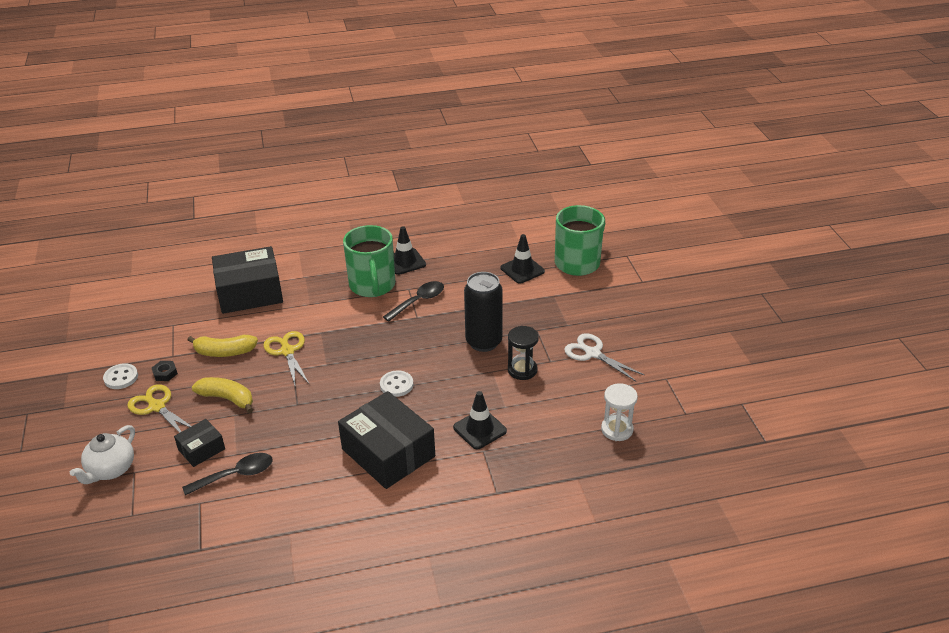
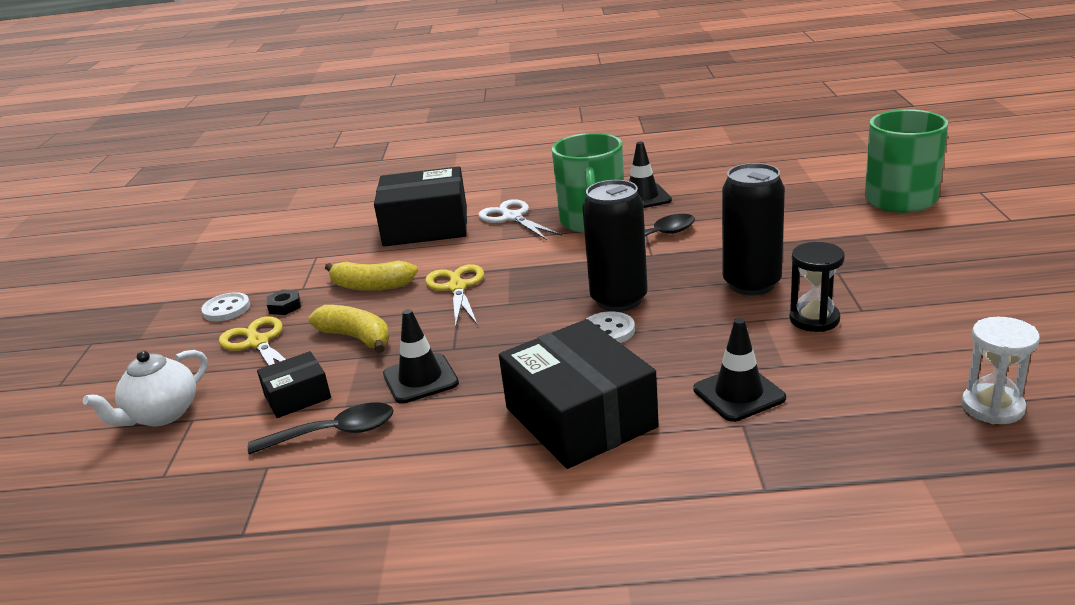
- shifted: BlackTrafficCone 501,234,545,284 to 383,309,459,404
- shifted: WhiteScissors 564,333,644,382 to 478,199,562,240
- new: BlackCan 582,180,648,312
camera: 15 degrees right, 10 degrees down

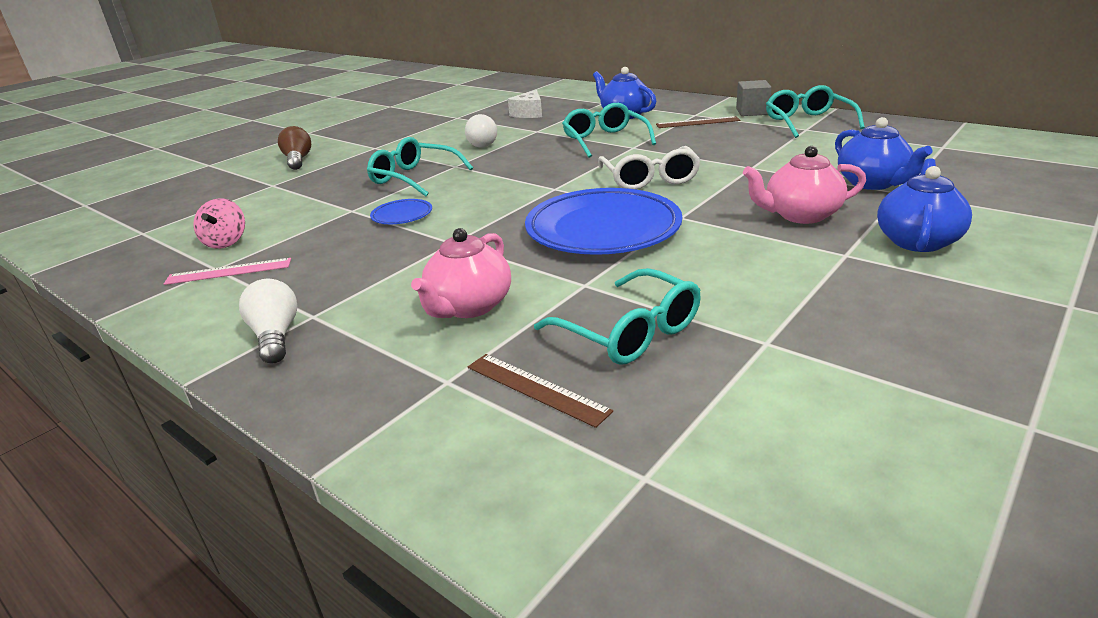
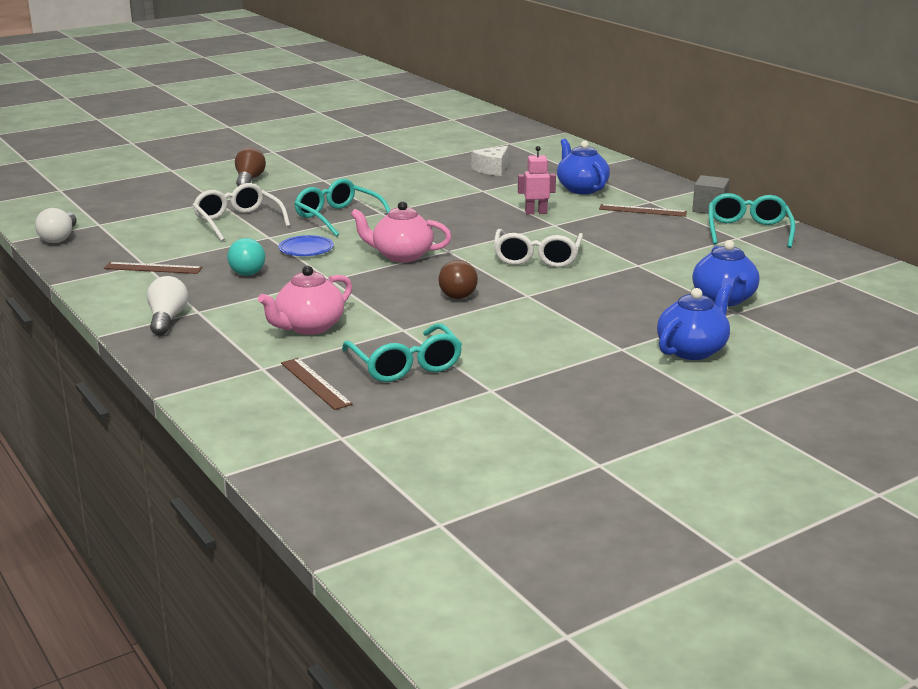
- shifted: WhiteLightBulb 465,114,497,148 to 35,208,77,243
- repainted: PinkRuler 164,258,291,285 to BrownRuler 104,262,203,274
- new: WhiteGlasses 192,183,290,241
- new: TurquoiseLightBulb 227,238,265,276
- shifted: PinkTeapot 743,146,866,224 to 350,201,452,262
- swapped: BluePlate 525,188,682,255 to BrownLightBulb 439,260,478,299
- swapped: TurquoiseGlasses 562,103,656,158 to PinkRobot 518,146,556,214
- gone: PinkSpinningTop 193,198,245,249
camera: 15 degrees right, 5 degrees down

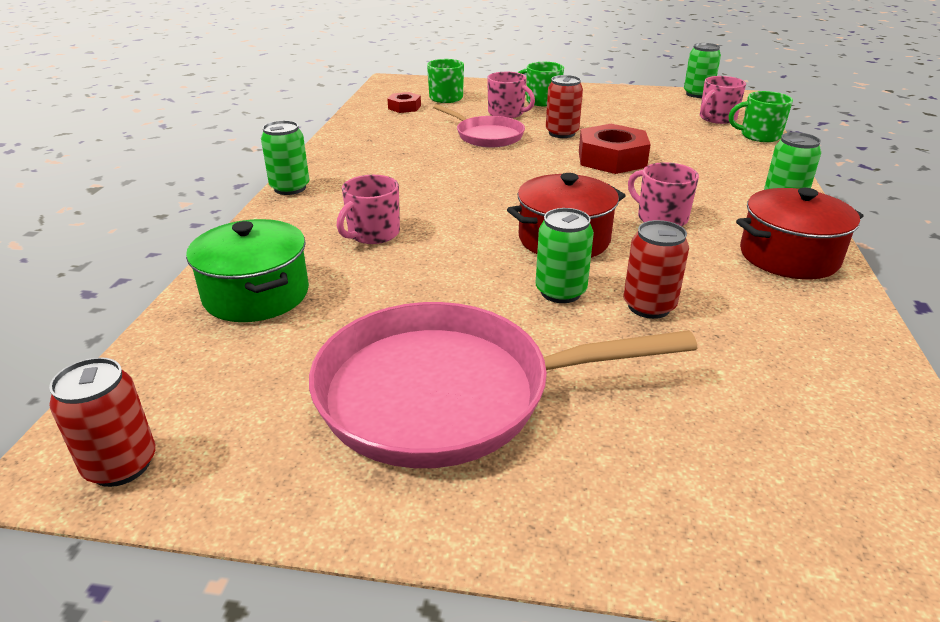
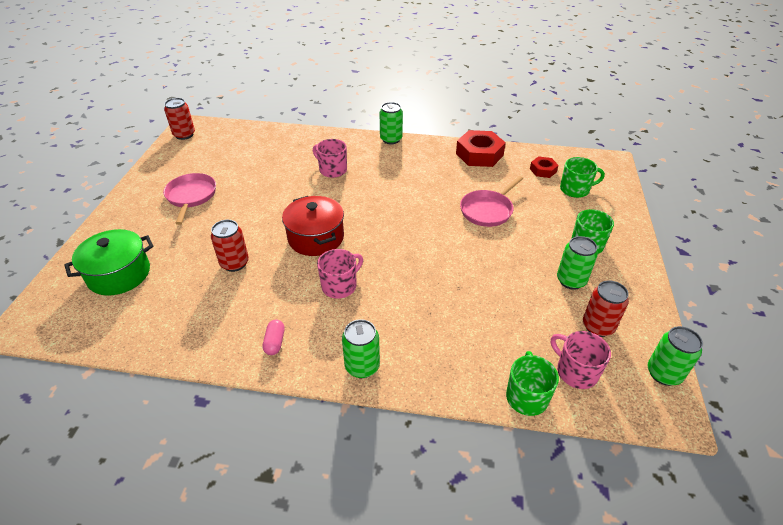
- shifted: GreenPot 186,219,309,322 to 64,229,153,296
- scaled: PinkPan 309,302,697,468 = 163,173,216,225 x0.55
- swapped: RedPot 736,188,864,279 to PinkCapsule 263,320,285,355
- shifted: RedNut 579,124,651,174 to 456,130,506,167
- shifted: GreenCan 536,208,594,303 to 557,236,598,290
- shifted: RedCan 546,75,583,138 to 583,280,629,337
- gone: PinkMug 487,72,535,118
camera: 90 degrees right, 10 degrees up

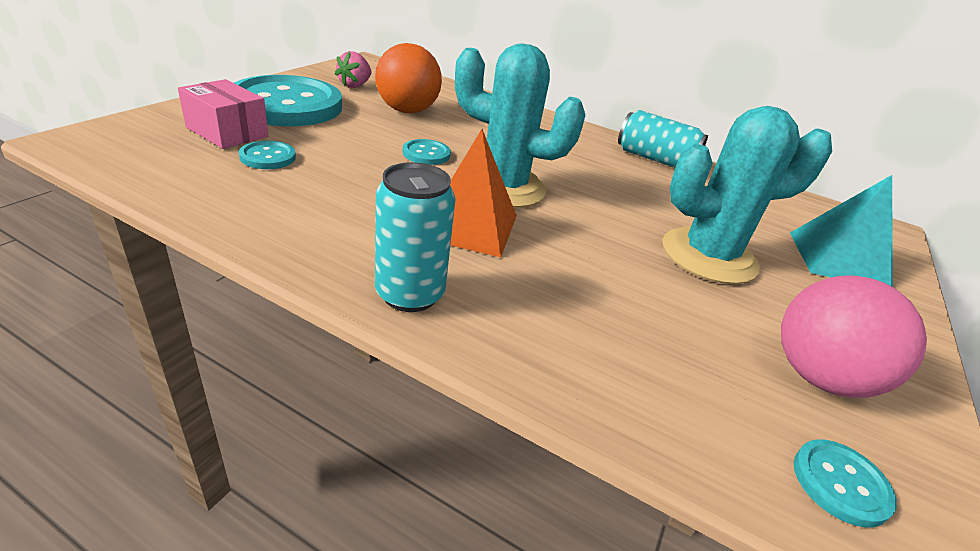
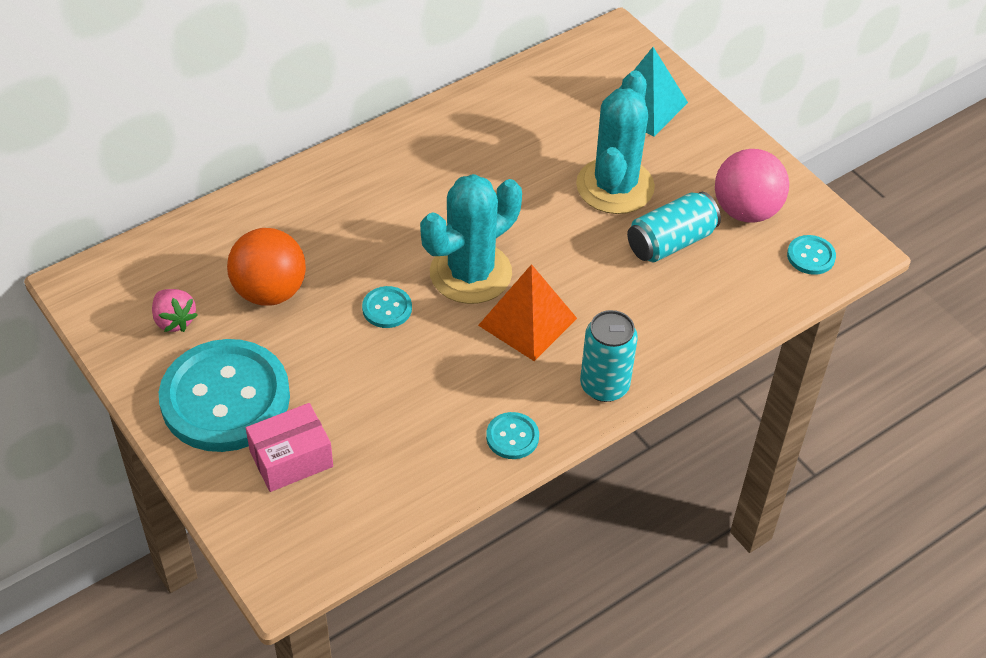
- shifted: TurquoiseButton 239,141,296,169 to 486,412,539,459
- shifted: TurquoiseCan 618,110,708,168 to 627,192,721,262
camera: 60 degrees left, 15 degrees up

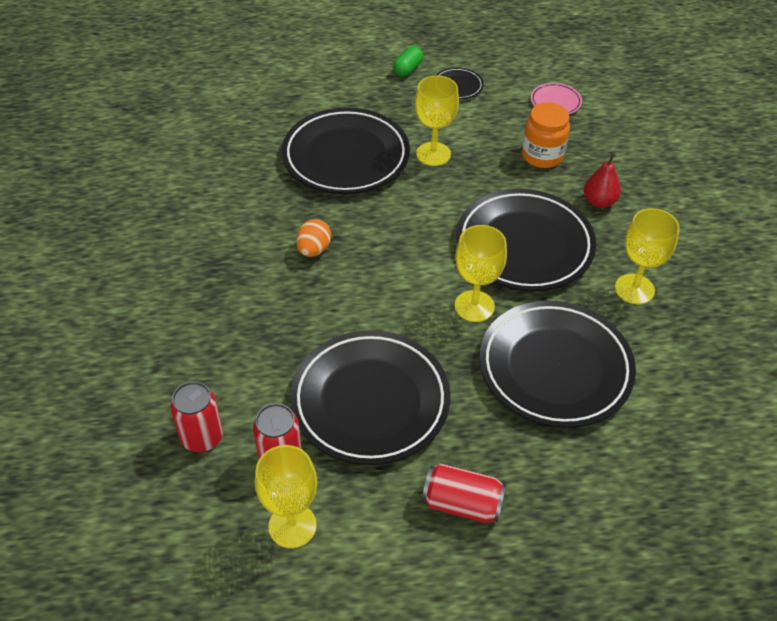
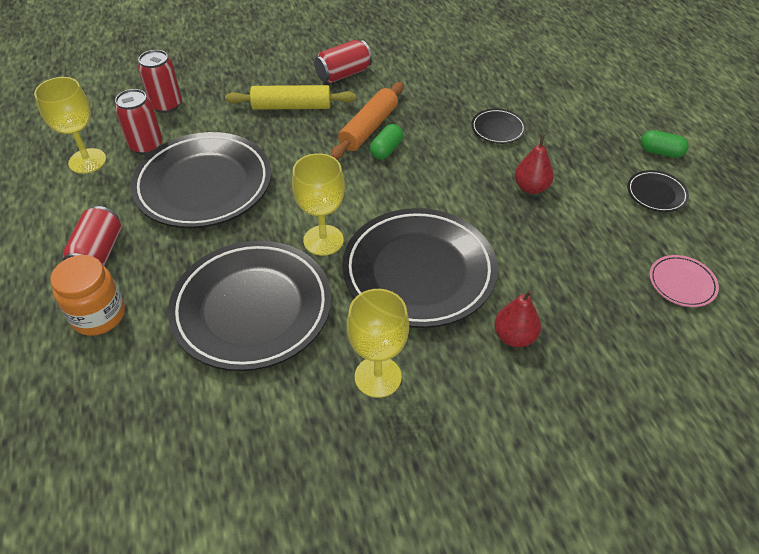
- shifted: OrangeJar 522,102,570,168 to 50,255,125,336
- new: YellowRollingPin 225,85,356,110
- new: RedCan 314,40,372,83
- swapped: OrangeEgg 296,219,331,257 to OrangeRollingPin 331,82,404,159
- new: GreenCapsule 370,124,403,160
- scaled: BlackPlate 282,107,410,194 = 471,109,526,144 x0.43
- swapped: YellowGoblet 415,75,459,166 to RedPear 515,134,554,194
camera: 80 degrees right, 0 degrees up

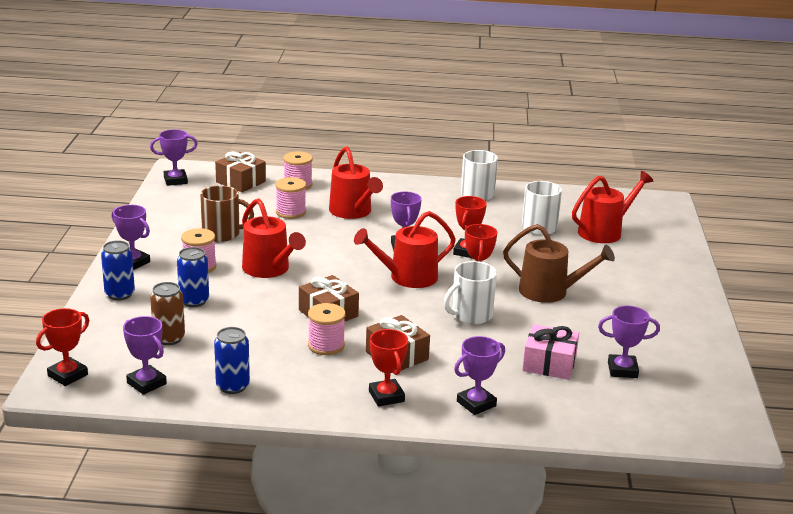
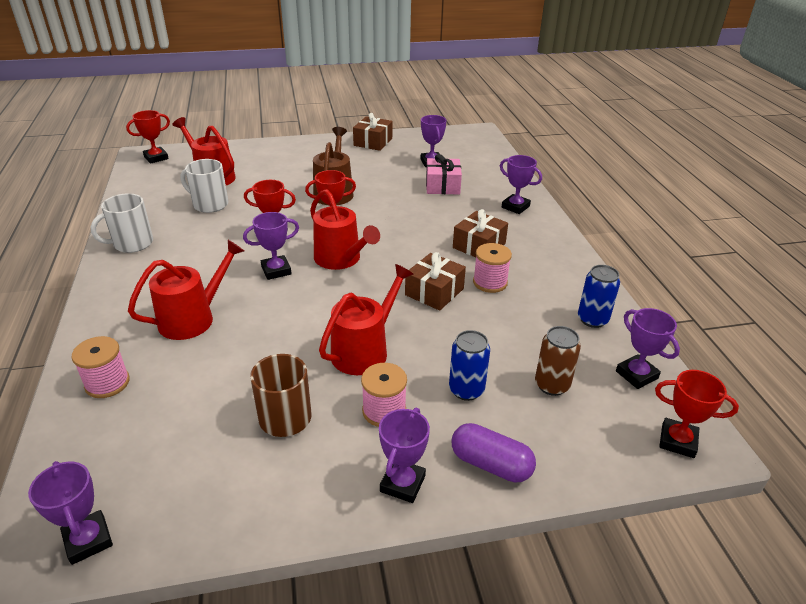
- shifted: RedTrophy 369,329,408,407 to 126,110,170,164
- shifted: BrownGift 215,152,266,192 to 353,113,392,151
- swapped: BlueCan 101,240,135,300 to PurpleCapsule 452,423,536,482
- rotated: PurpleTrophy 123,316,167,395 = 616,308,680,389 60 degrees counterclockwise
- gone: PinkSpool 276,177,306,219
- gone: WhiteMug 444,261,497,325
camera: 105 degrees left, 10 degrees up

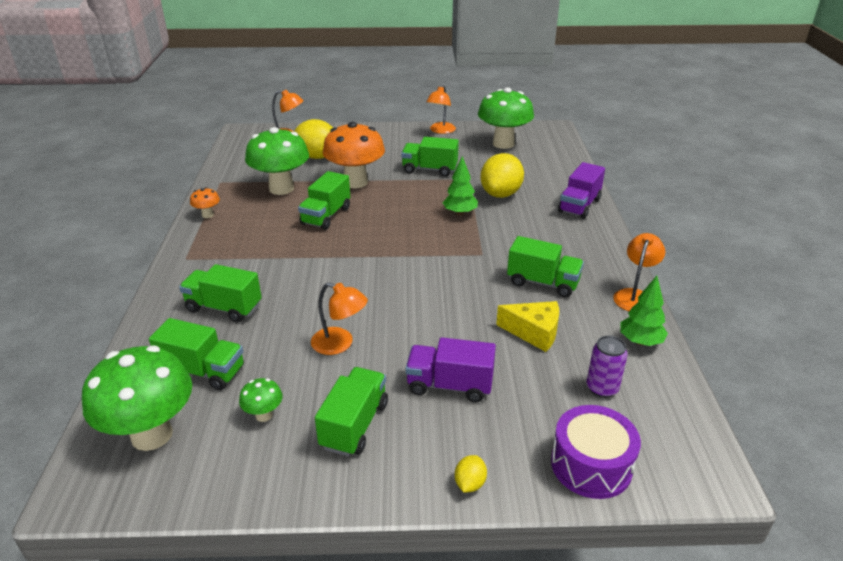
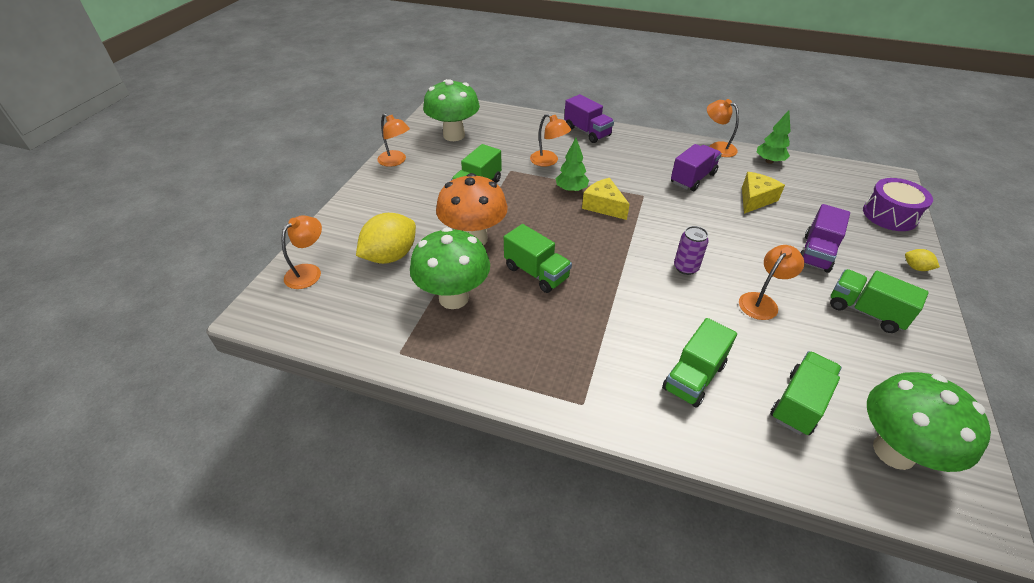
- swapped: YellowLemon 480,153,524,198 to OrangeLamp 530,114,571,167
- new: YellowCheese 582,178,630,220
- repainted: GreenTruck 507,236,584,297 to PurpleTruck 671,144,722,191
- shifted: PurpleCan 587,335,628,398 to 674,226,709,275
- gone: OrangeMushroom 190,187,220,218
- gone: GreenMushroom 239,378,283,422
camera: 70 degrees left, 10 degrees up

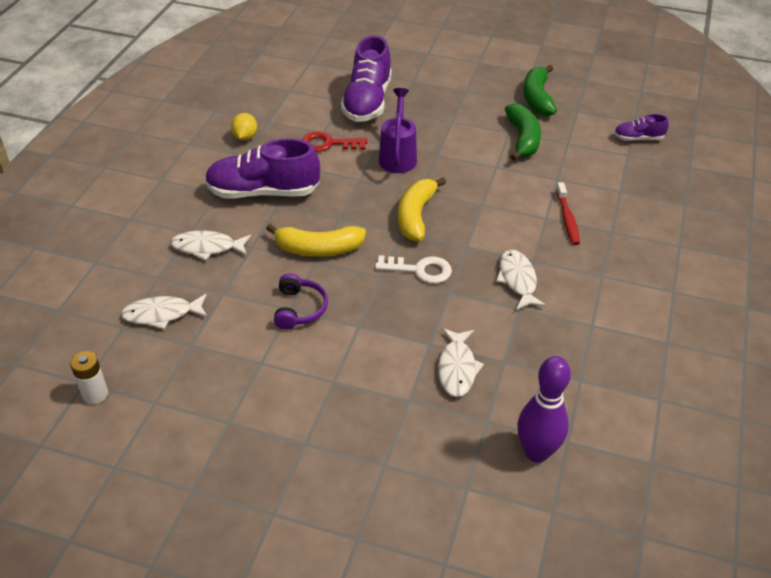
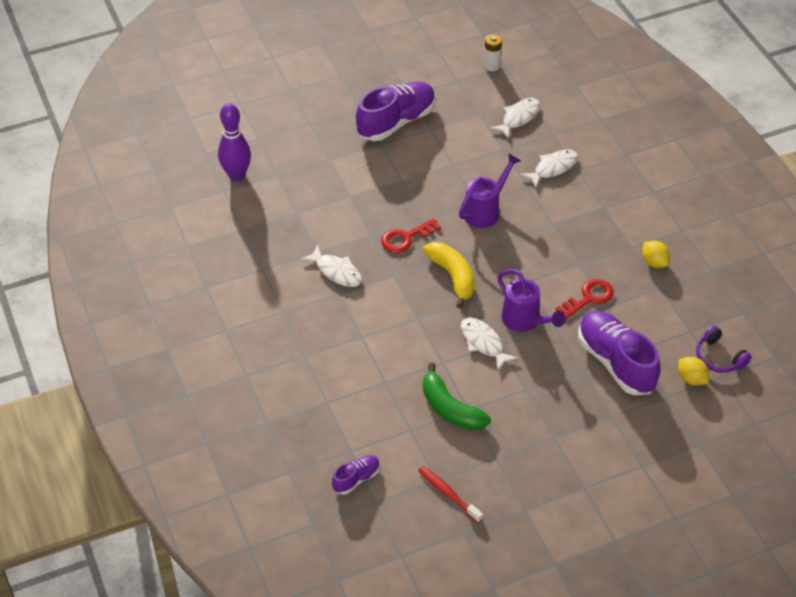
- shifted: PurpleShoe 205,138,320,199 to 356,81,435,141
- repainted: WhiteKey 375,255,452,284 to RedKey 381,218,441,253
- shifted: RedToothbrush 556,182,580,245 to 418,466,483,523
- swapped: YellowBanana 266,224,366,257 to PurpleWateringCan 459,154,521,228
- shifted: WhiteFish 438,328,484,397 to 461,317,518,370
- new: YellowLemon 678,357,709,386
- shifted: PurpleHeadphones 274,273,328,330 to 696,325,752,373
- gone: GreenBanana 523,65,557,116
camera: 140 degrees right, 5 degrees up

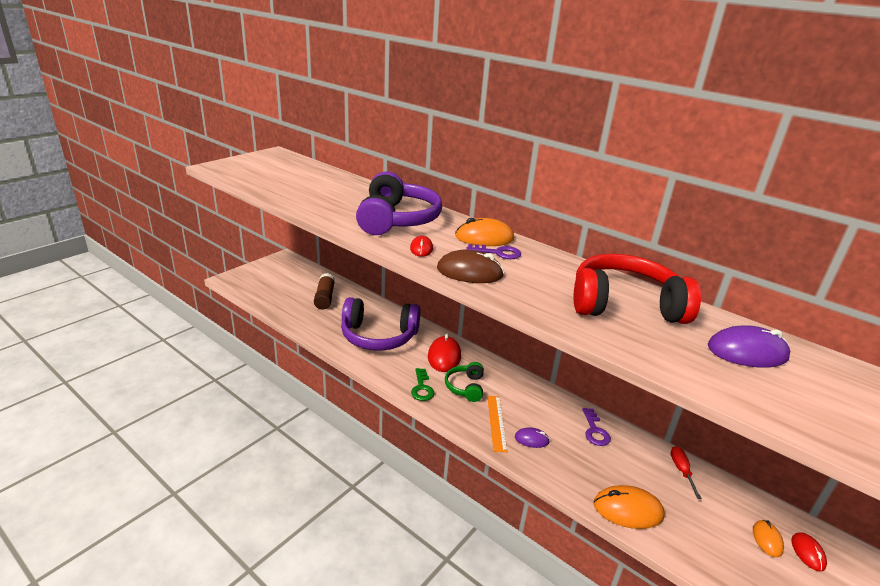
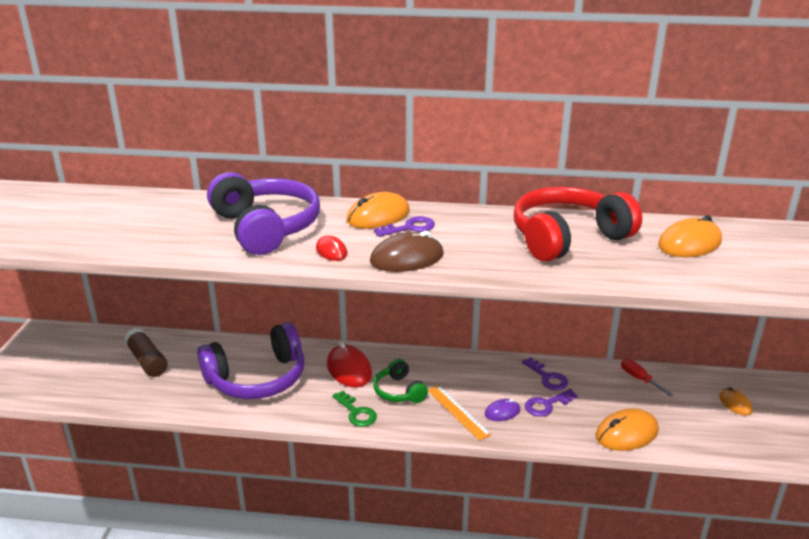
- new: PurpleKey 525,389,578,417
- repainted: PurpleMouse 708,325,790,368 to OrangeMouse 658,215,722,257
- gone: RedMouse 791,532,827,572
camera: 30 degrees left, 0 degrees up

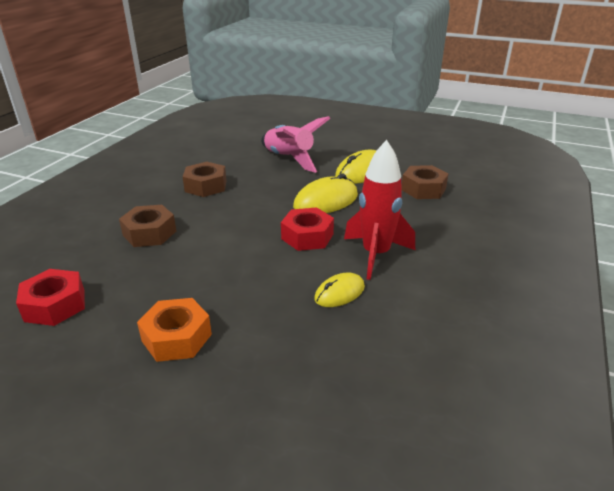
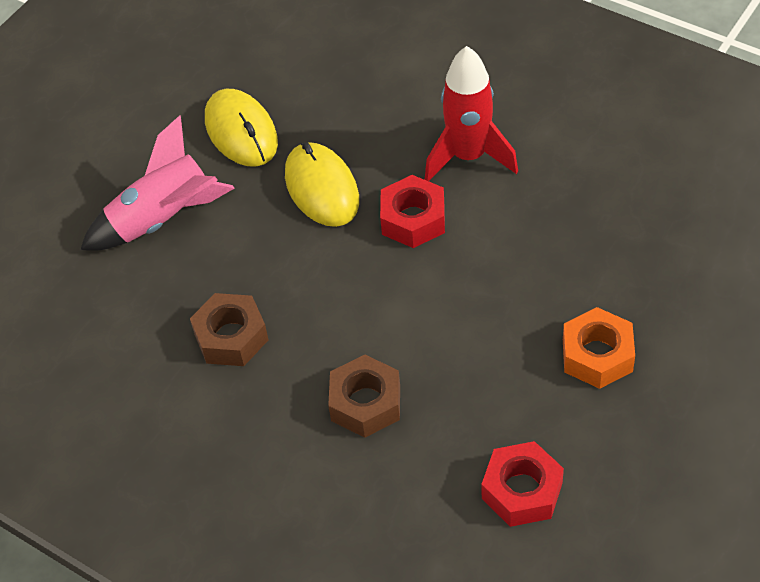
- gone: YellowMouse 314,273,365,307
- gone: BrownNut 401,165,448,199
camera: 75 degrees left, 20 degrees up

